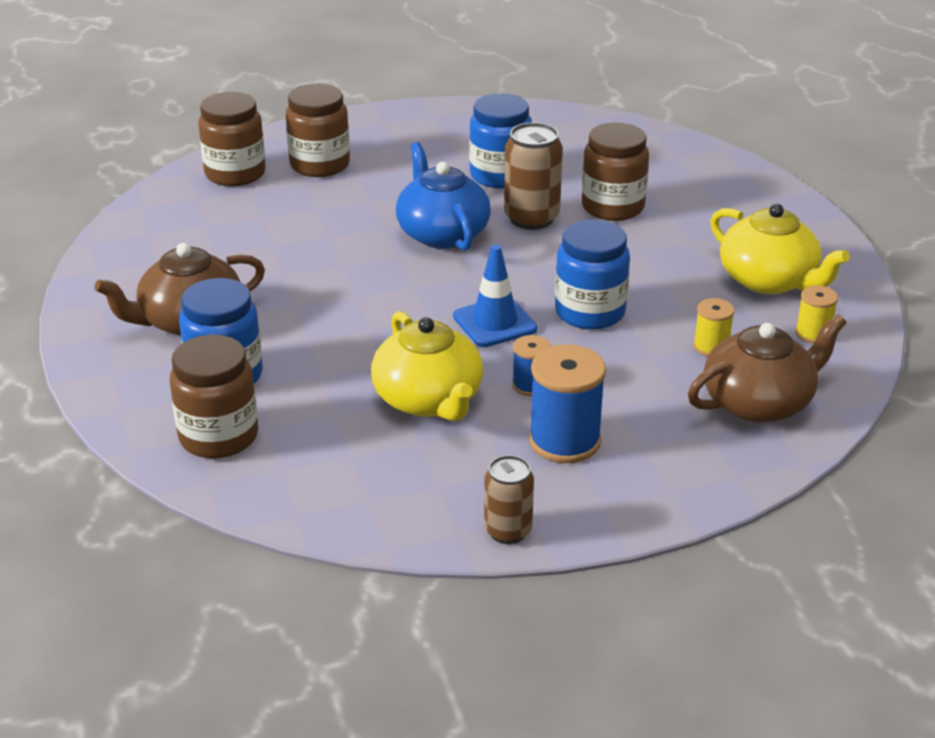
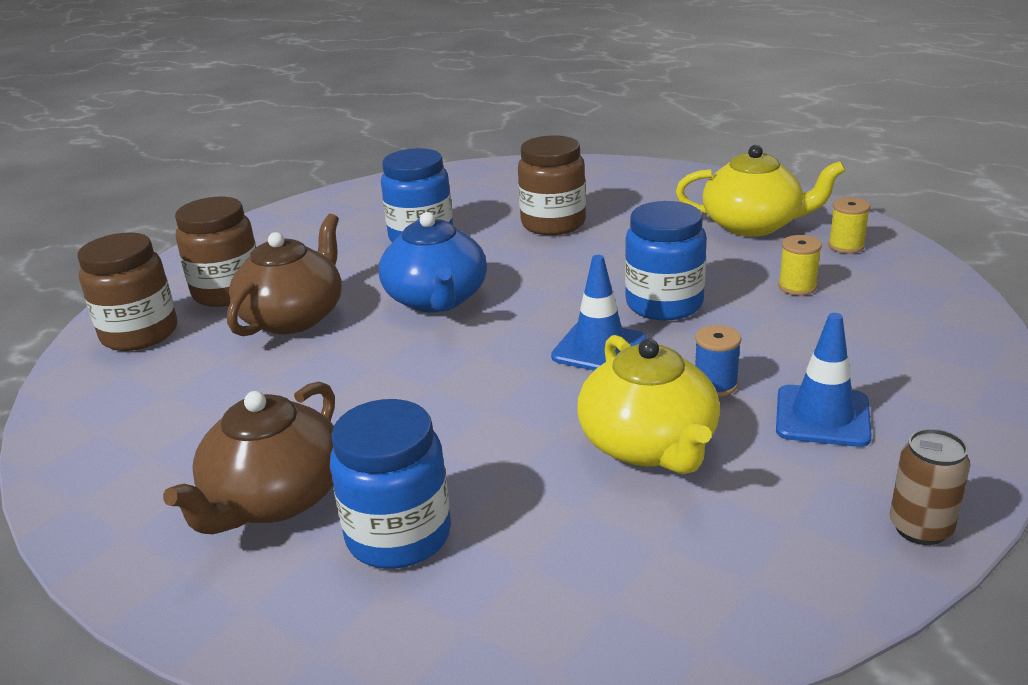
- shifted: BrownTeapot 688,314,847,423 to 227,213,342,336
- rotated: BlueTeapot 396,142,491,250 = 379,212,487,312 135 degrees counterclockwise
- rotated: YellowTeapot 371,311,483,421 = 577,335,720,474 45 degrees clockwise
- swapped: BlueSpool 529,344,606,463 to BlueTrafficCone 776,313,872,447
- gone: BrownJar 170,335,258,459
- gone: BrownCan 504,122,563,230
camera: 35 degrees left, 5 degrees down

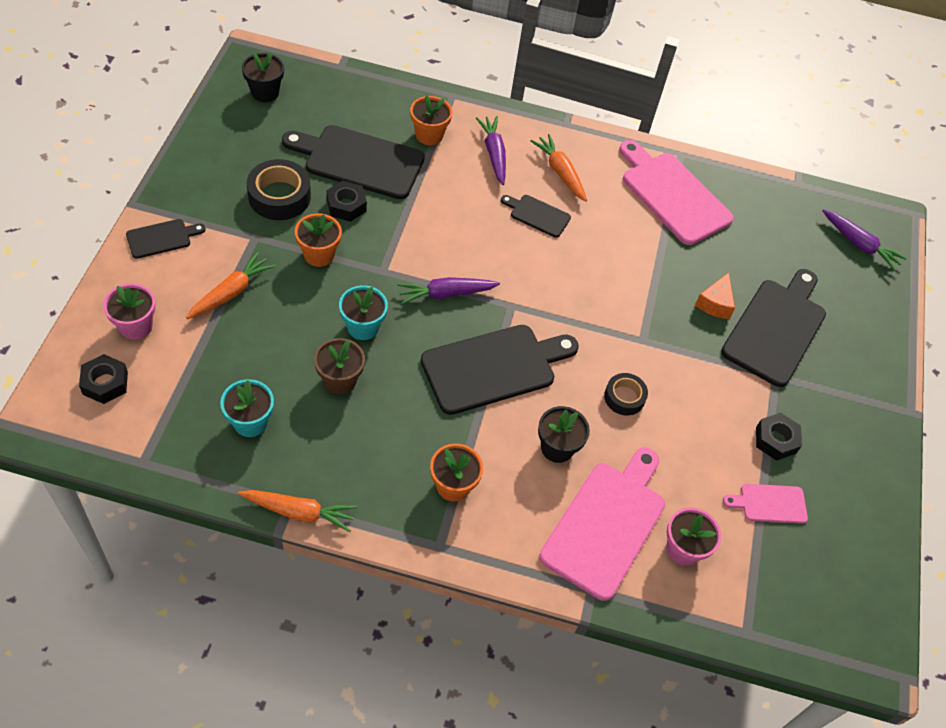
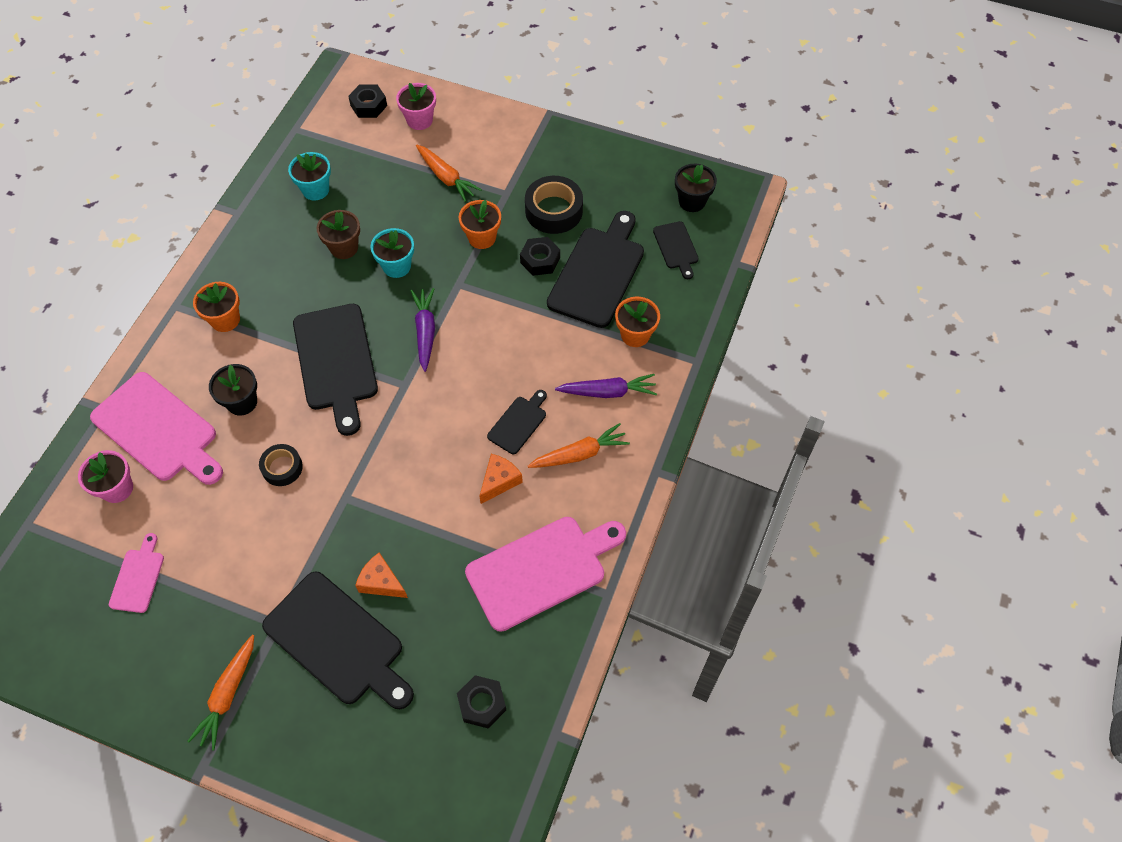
- shifted: OrangeCarrot 238,490,357,532 to 187,635,254,750
- shifted: BlackNut 756,413,802,461 to 457,675,506,728
- new: OrangeCheese 479,454,523,504
- shifted: BlackCuttingBoard 126,219,206,259 to 653,221,699,279
- gone: PurpleCarrot 822,209,907,271
camera: 105 degrees right, 5 degrees up

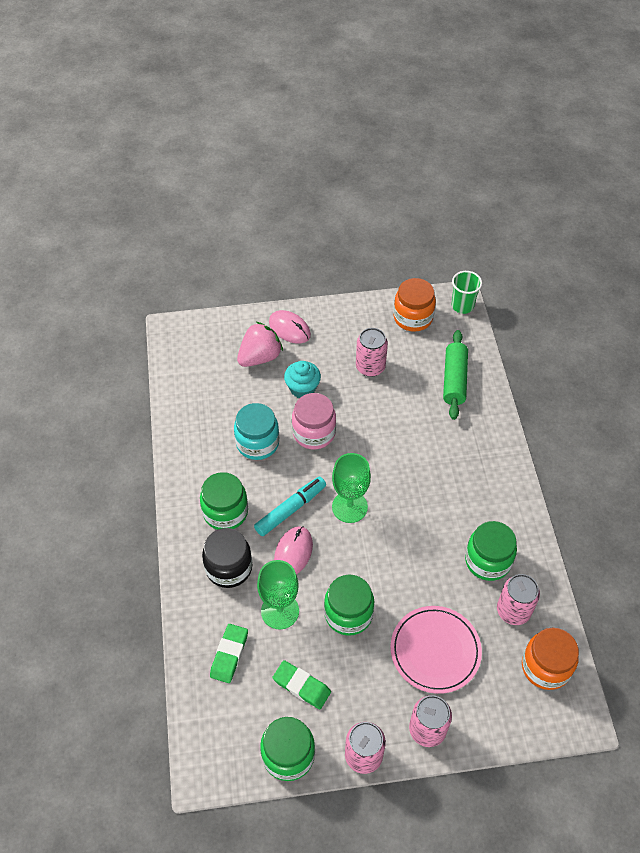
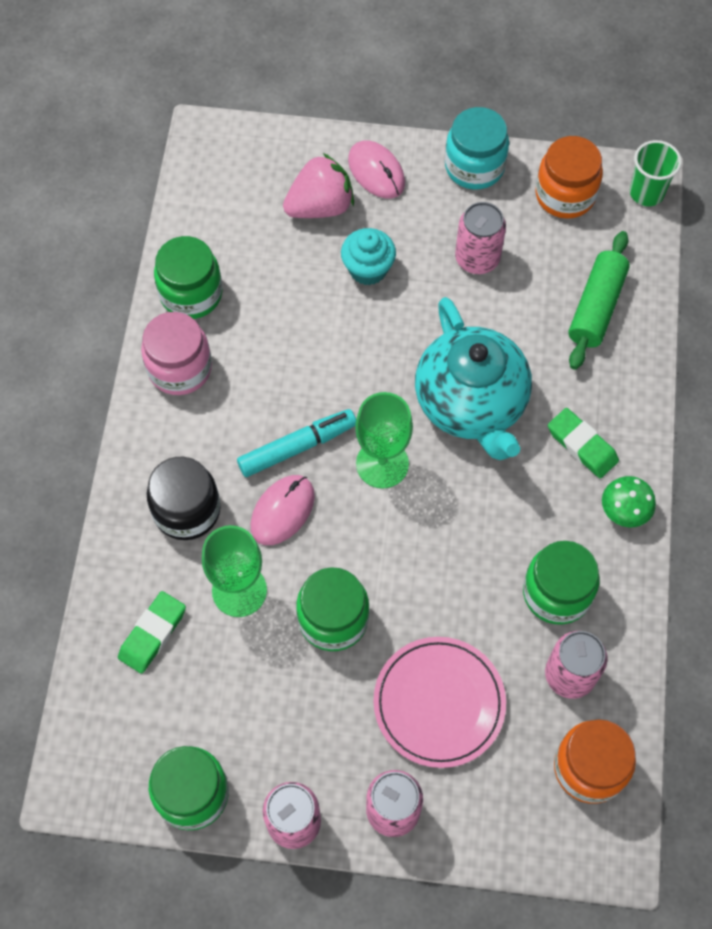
- shifted: PinkJar 292,393,336,449 to 141,312,212,395
- shifted: GreenJar 200,472,248,530 to 154,236,222,319
- new: TurquoiseTeapot 415,297,532,460
- shifted: TurquoiseJar 234,403,279,460 to 445,107,509,190
- shifted: GreenEraser 272,660,331,709 to 548,408,619,478
- new: GreenMushroom 602,476,656,527
camera: 15 degrees right, 10 degrees up

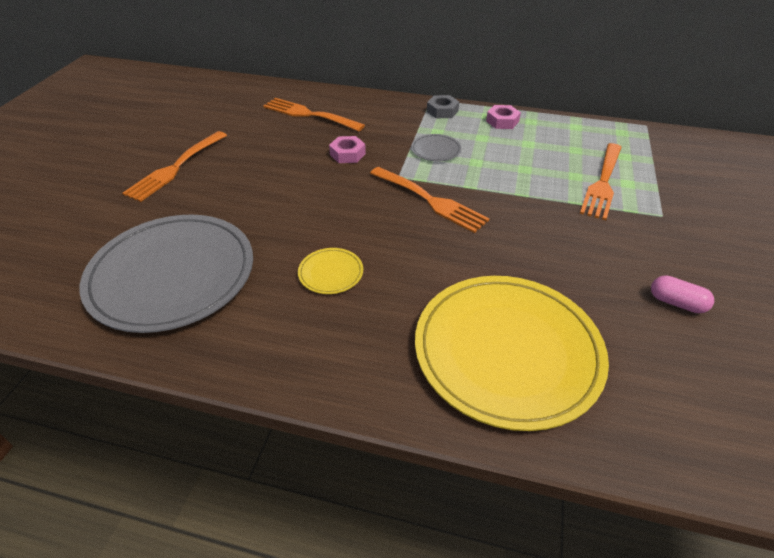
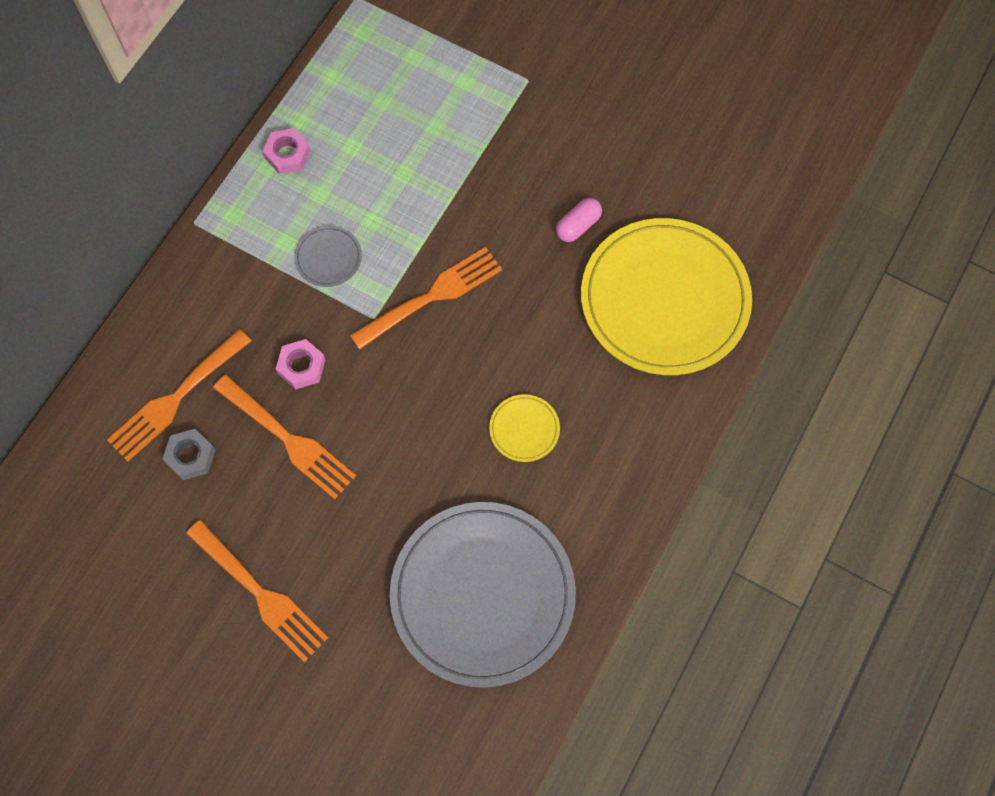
- shifted: GreyNut 427,95,459,118 to 163,429,215,480
- shifted: OrangeFork 580,143,622,220 to 213,375,356,499
- shifted: PinkCapsule 651,275,714,313 to 556,198,602,242
camera: 75 degrees left, 25 degrees up

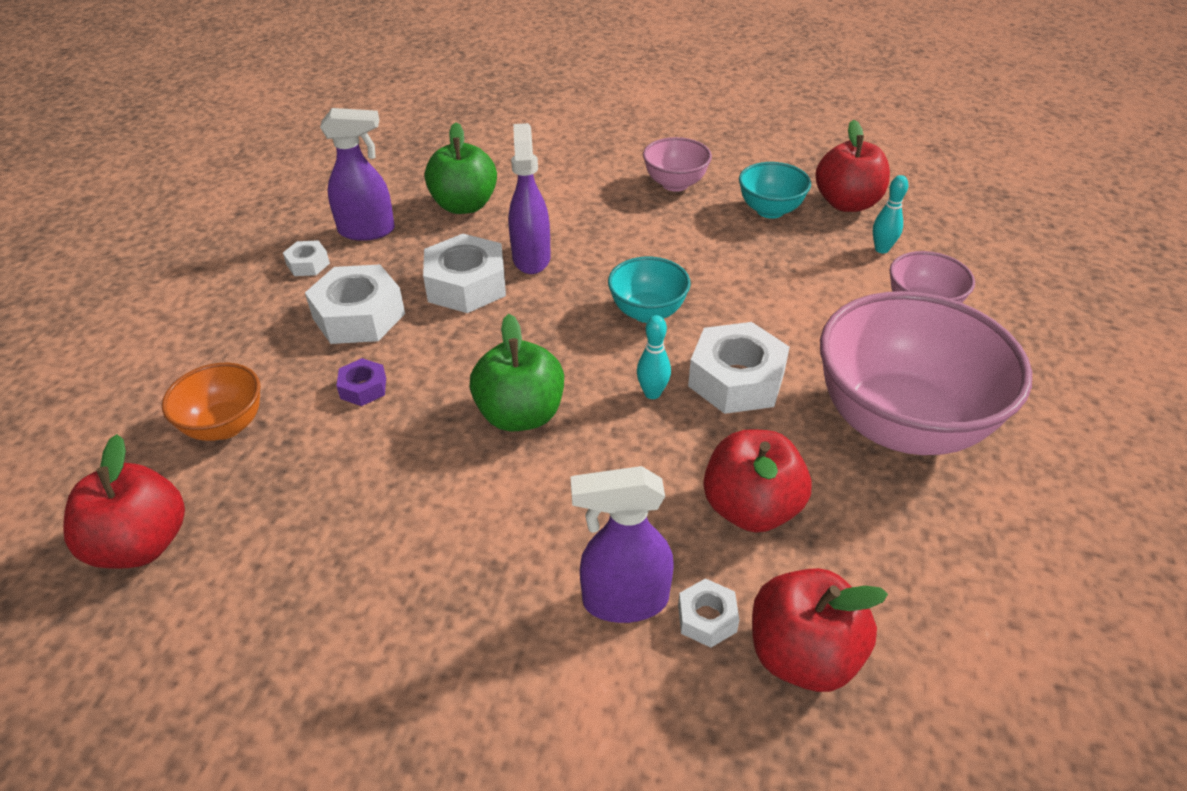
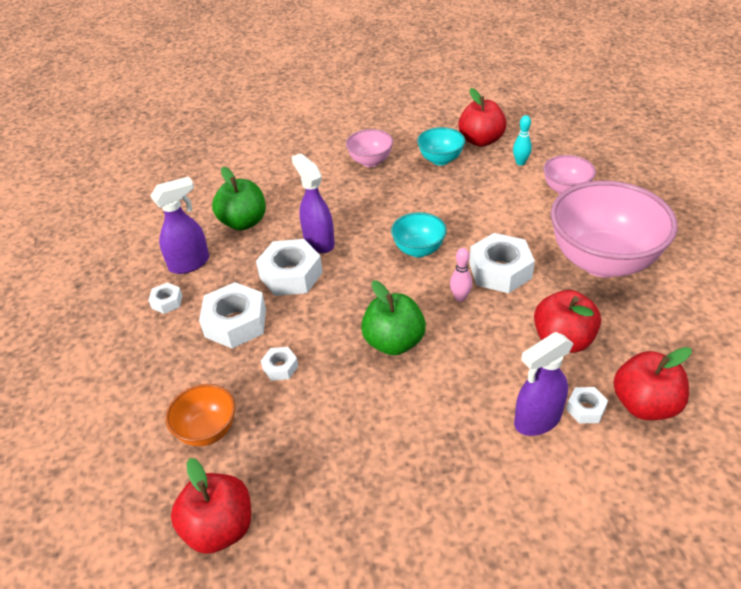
- repainted: PurpleNut 336,358,386,406 to WhiteNut 261,347,298,381
- repainted: TurquoiseBowlingPin 637,315,671,399 to PinkBowlingPin 450,248,472,302
camera: 25 degrees left, 0 degrees up

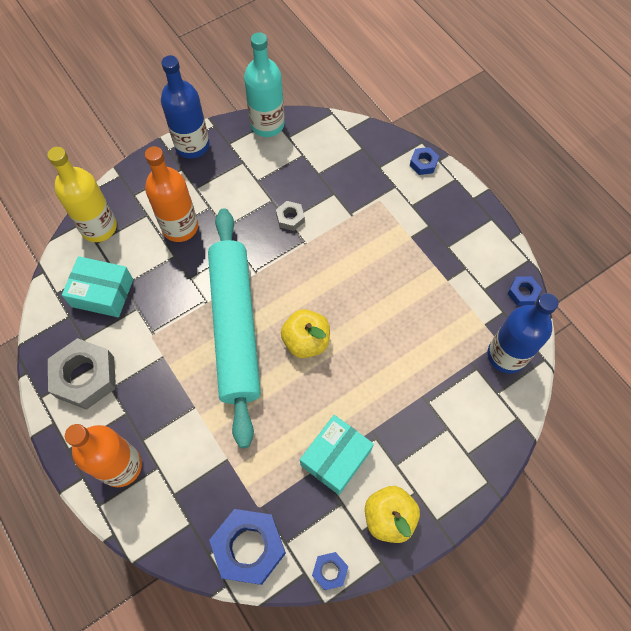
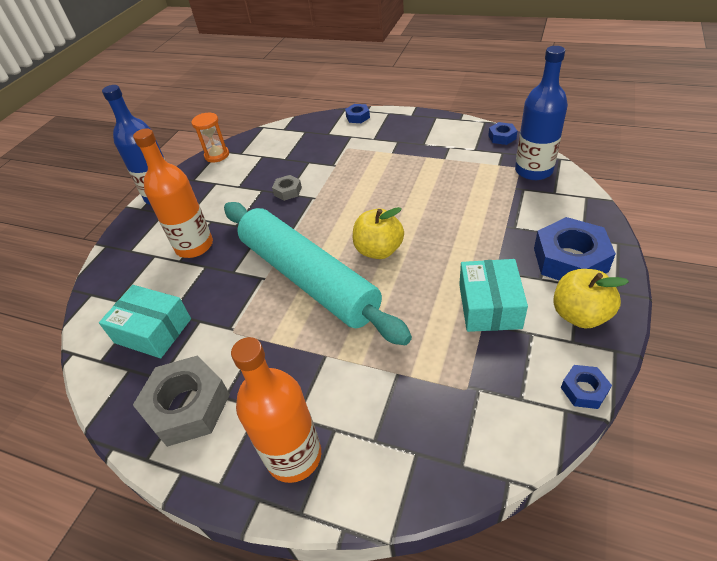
- rotated: TurquoiseBox 62,256,133,318 = 99,285,191,358 45 degrees clockwise
- swapped: TurquoiseBottle 244,32,285,137 to OrangeHourglass 191,113,229,163
- shifted: BlueNut 209,509,286,585 to 534,217,616,281
- gone: YellowBottle 47,147,117,242
camera: 30 degrees left, 20 degrees down

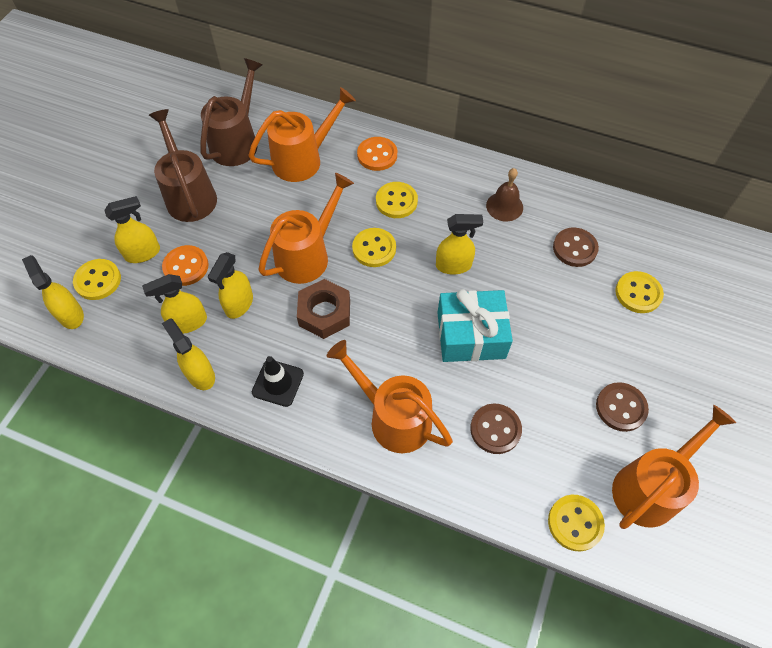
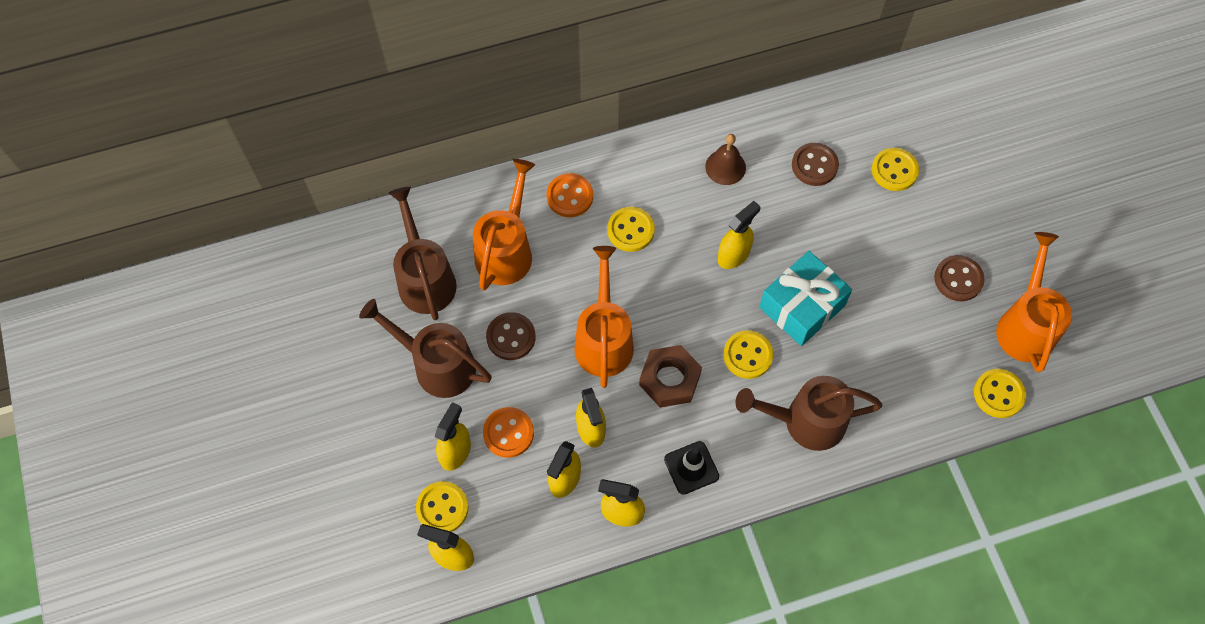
- shifted: BrownButton 470,404,522,454 to 486,312,536,360
- shifted: YellowButton 352,228,396,267 to 723,330,773,379
- repainted: OrangeWateringCan 327,340,453,453 to BrownWateringCan 735,376,882,451
camera: 40 degrees left, 5 degrees up

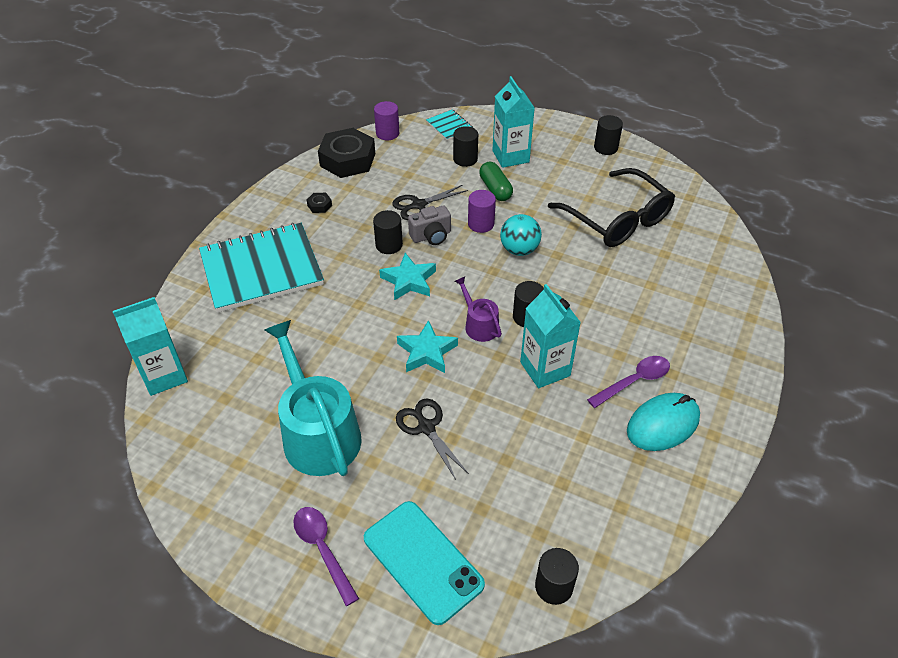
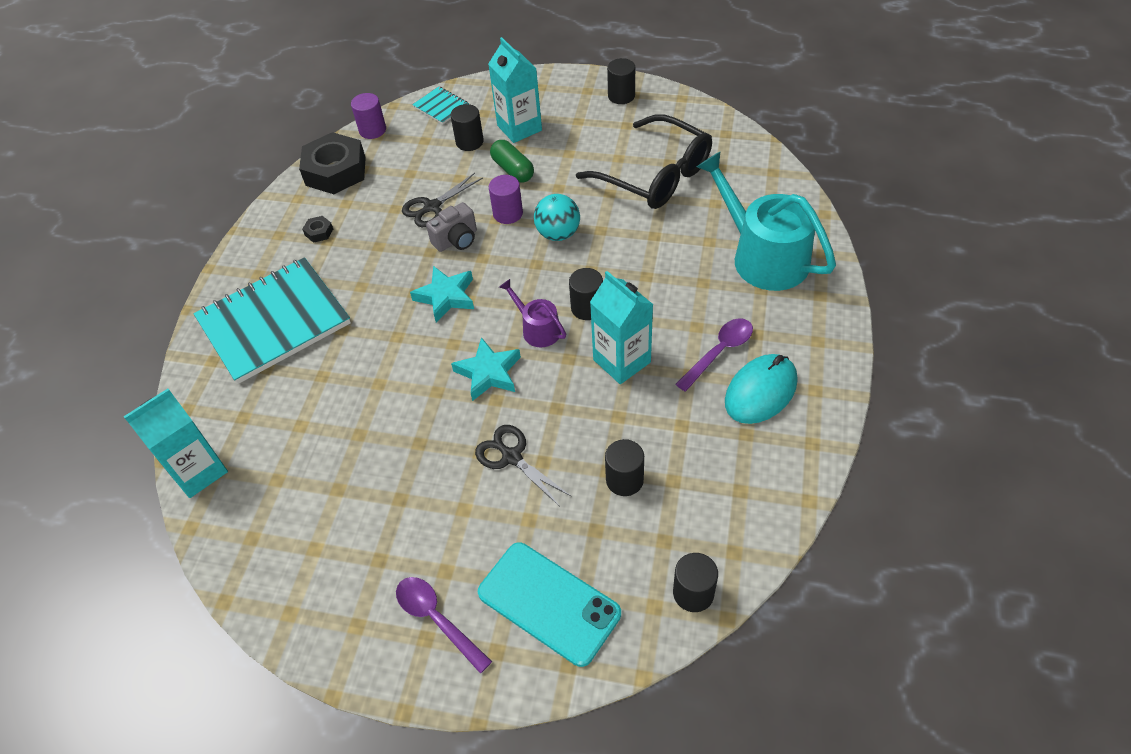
- shifted: BlackCylinder 373,210,403,254 to 605,439,644,496
- shifted: TurquoiseWateringCan 264,320,362,476 to 697,151,836,291
camera: 10 degrees left, 5 degrees up

